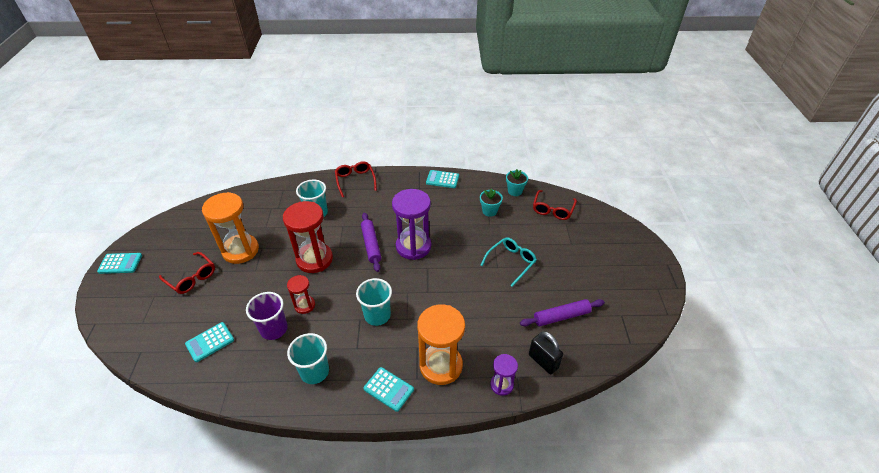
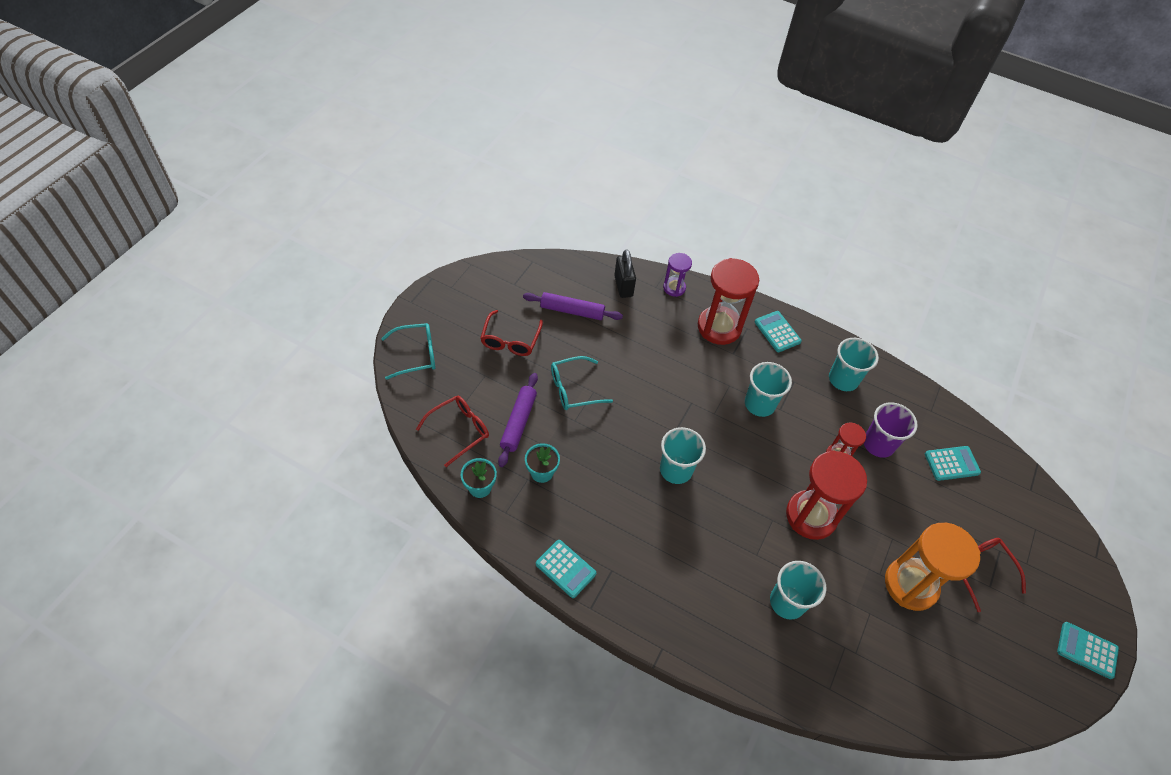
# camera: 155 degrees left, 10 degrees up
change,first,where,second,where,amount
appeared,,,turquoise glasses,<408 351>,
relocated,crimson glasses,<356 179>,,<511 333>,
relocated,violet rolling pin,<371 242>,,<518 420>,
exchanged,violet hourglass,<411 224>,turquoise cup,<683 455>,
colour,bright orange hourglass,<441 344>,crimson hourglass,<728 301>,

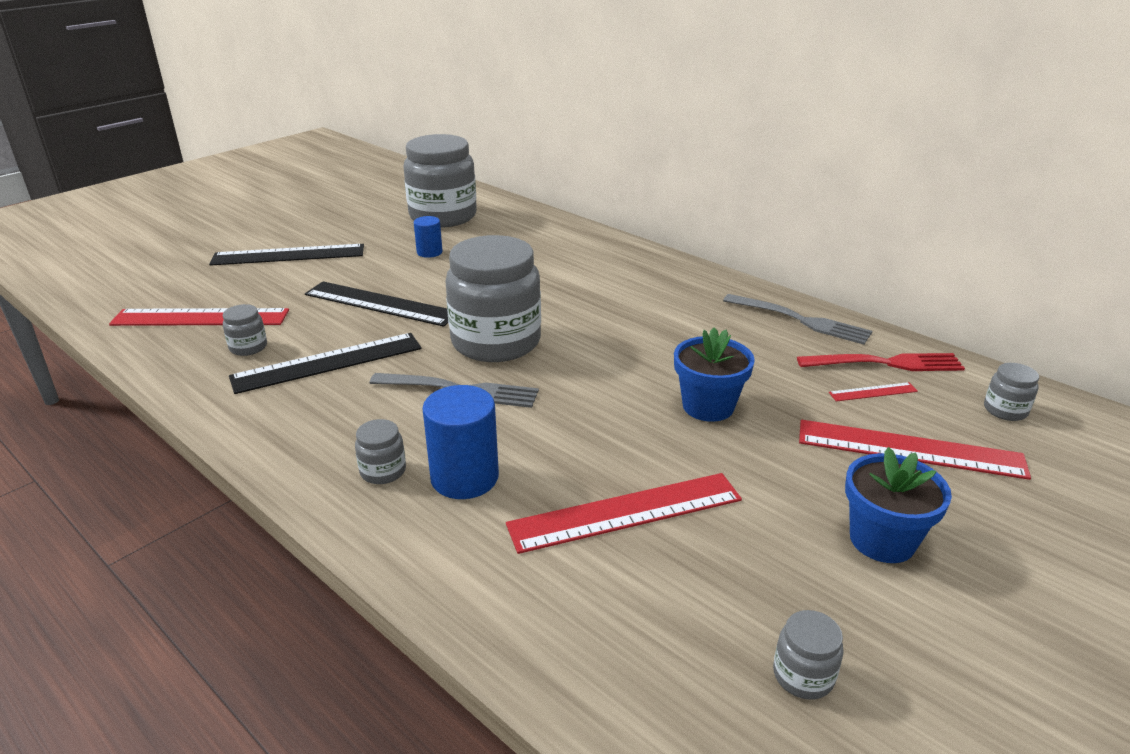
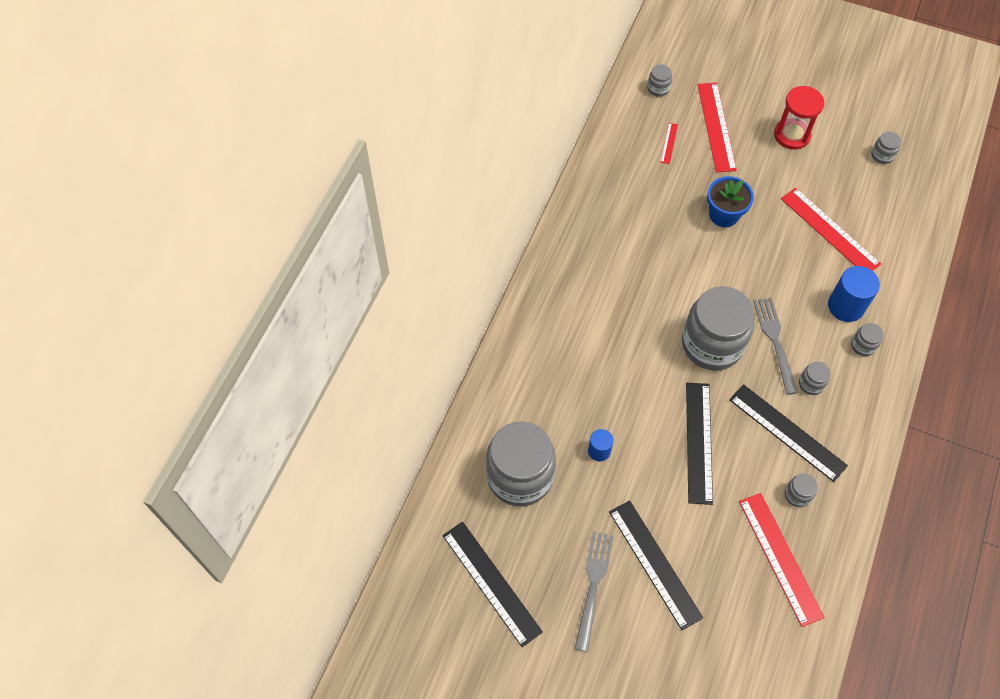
# camera: 110 degrees left, 30 degrees up
change,first,where,second,where,amount
missing,crimson table fork,<881 362>,,,
appeared,,,black measuring stick,<492 584>,
appeared,,,gray preserve jar,<815 378>,
relocated,gray table fork,<797 319>,,<594 591>,
exchanged,royal blue flower pot,<898 505>,crimson hourglass,<799 117>,
spun,crimson measuring stick,<873 391>,,<669 143>,45 degrees clockwise

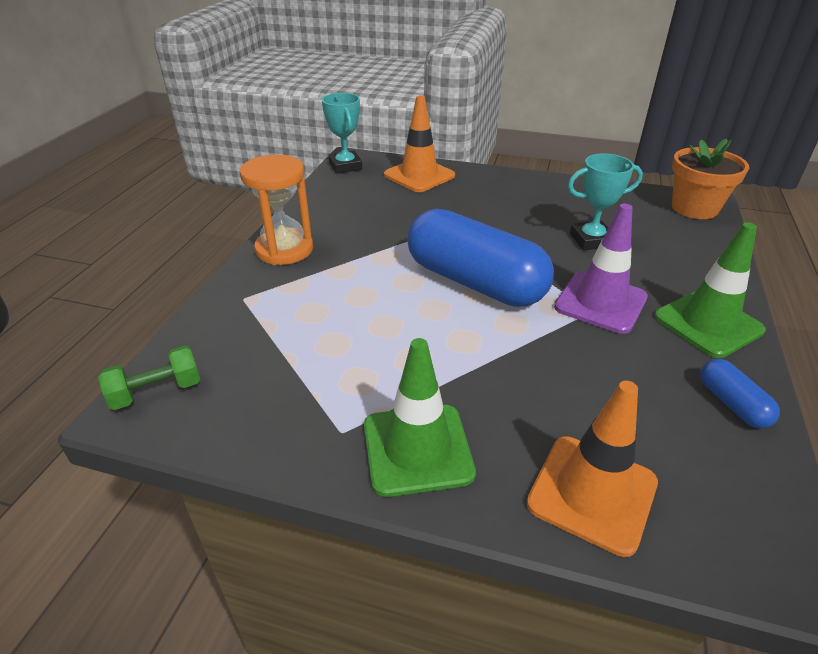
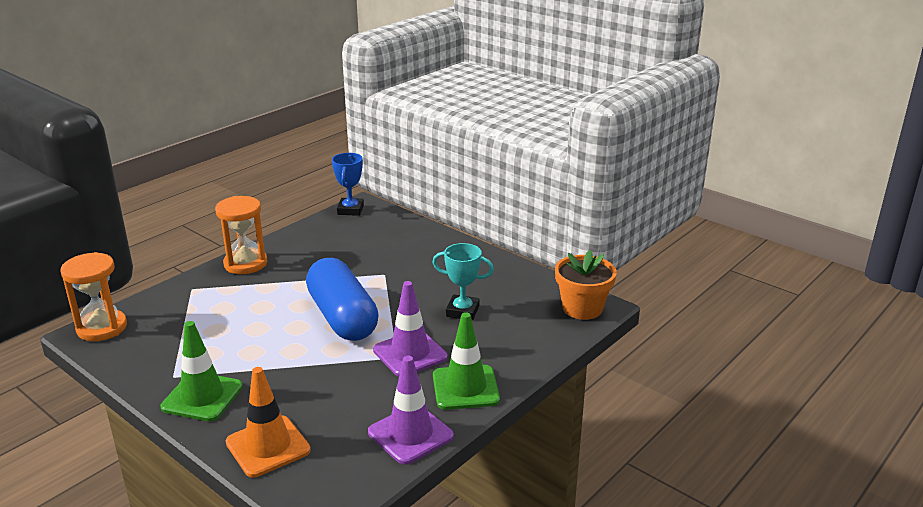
# camera: 25 degrees right, 10 degrees down
change,first,where,second,where,amount
missing,bright orange safety cone,<419 143>,,,
exchanged,emerald hand weight,<149 377>,bright orange hourglass,<94 296>,
exchanged,royal blue pill shape,<740 393>,violet safety cone,<411 410>,
colour,turquoise trophy,<342 133>,royal blue trophy,<348 184>,

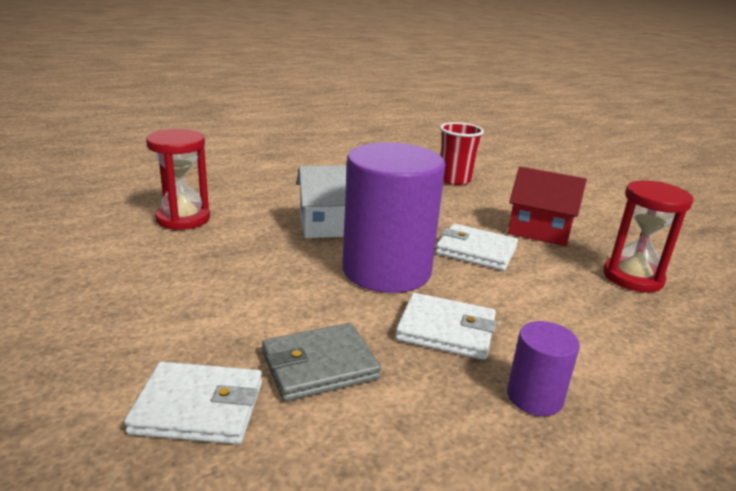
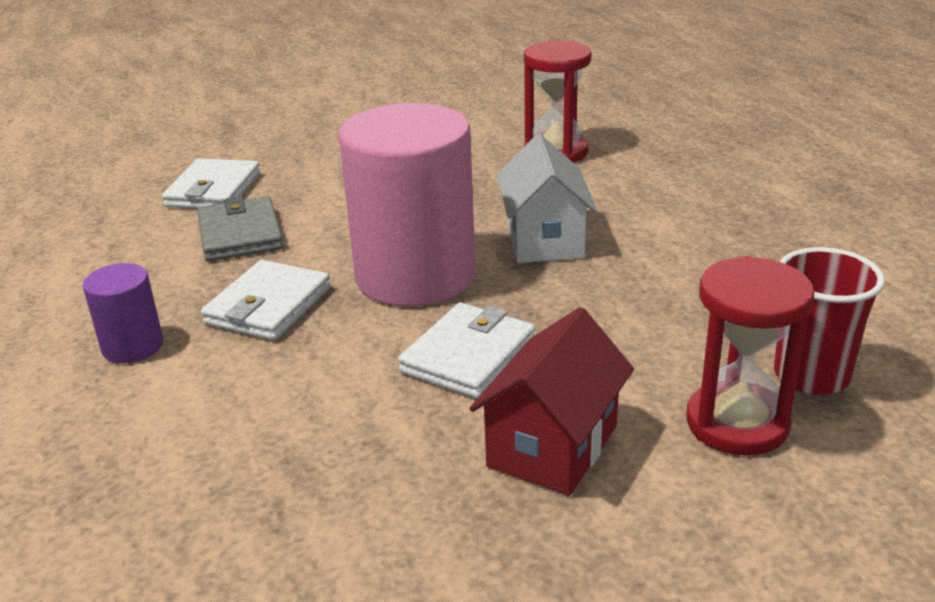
# camera: 100 degrees right, 5 degrees up
change,first,where,second,where,amount
relocated,crimson hourglass,<648 236>,,<750 356>,
colour,violet cylinder,<393 217>,rose-pink cylinder,<407 205>,

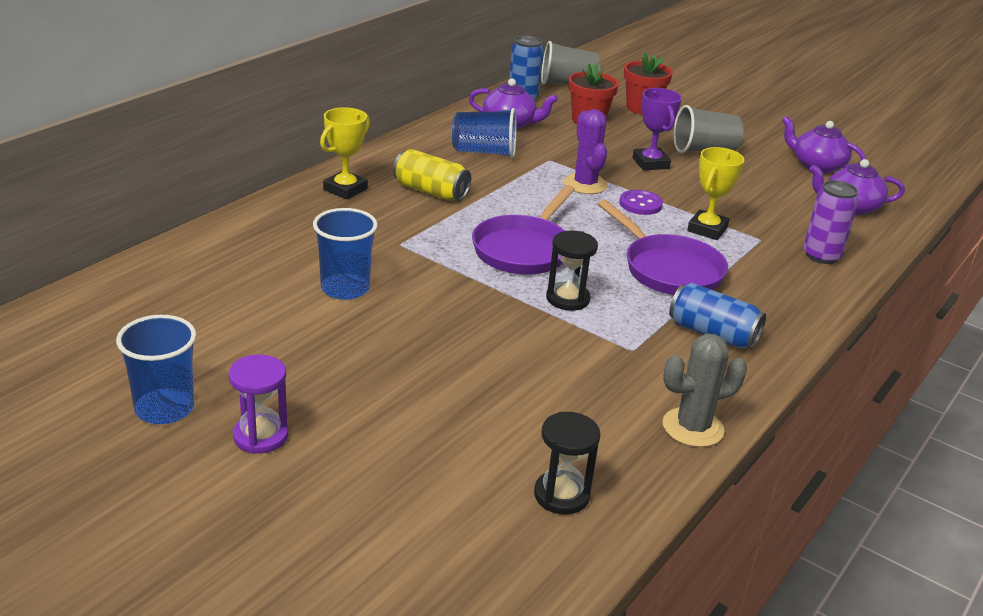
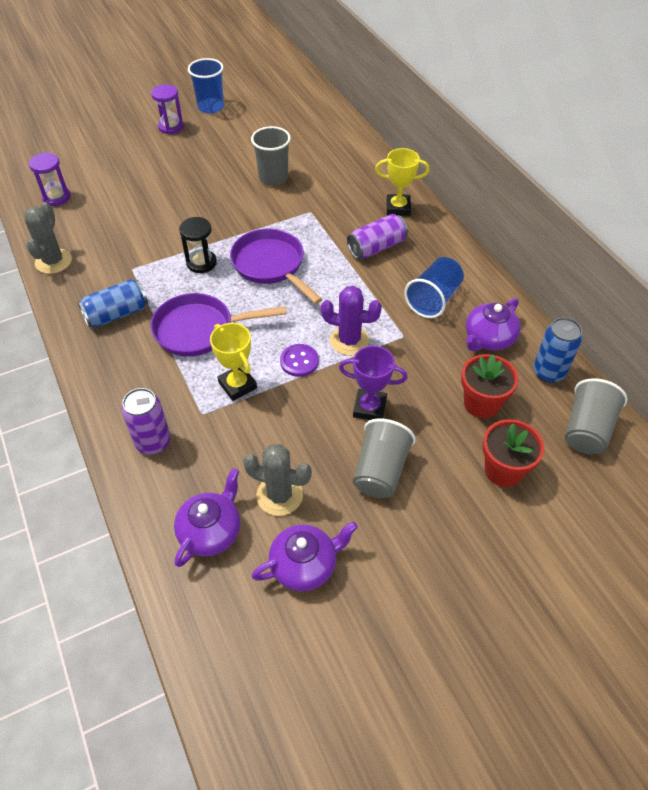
# camera: 120 degrees right, 20 degrees up
change,first,where,second,where,amount
appeared,,,gray prickly plant,<277 480>,
colour,royal blue cup,<345 254>,gray cup,<271 156>,
colour,yellow can,<432 175>,violet can,<377 236>,
colour,black hourglass,<567 463>,violet hourglass,<50 179>,
spun,yellow trophy,<345 153>,,<402 182>,60 degrees counterclockwise

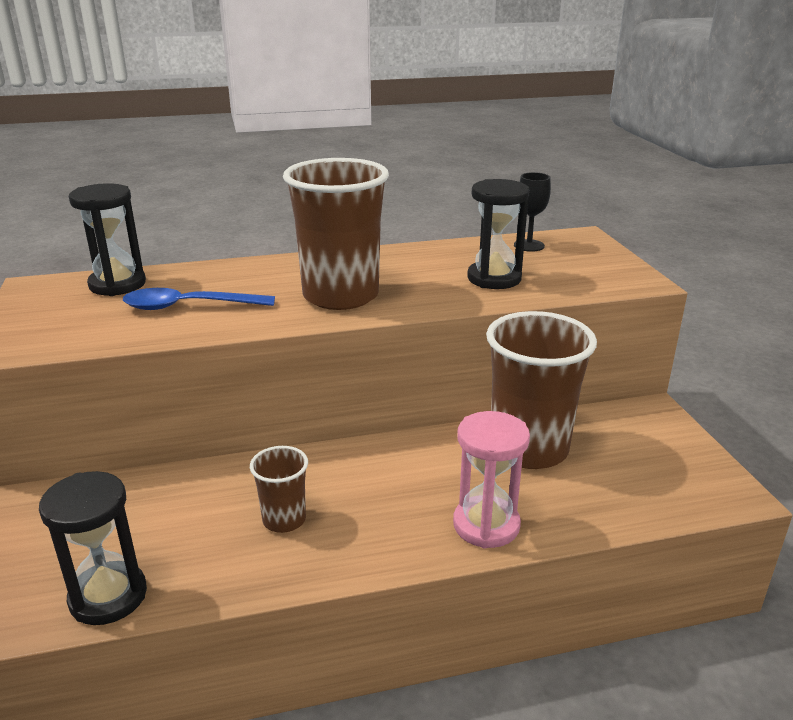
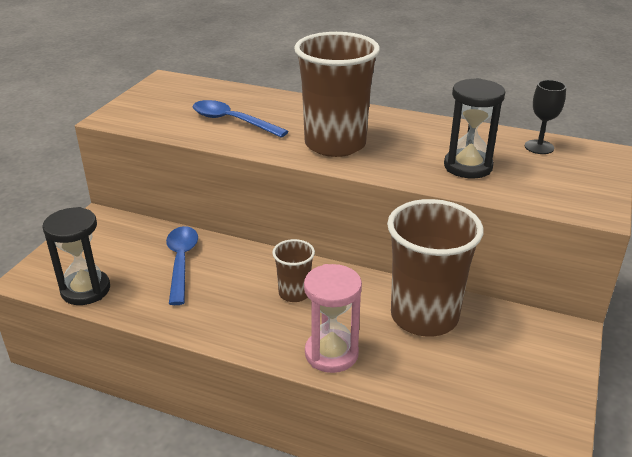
# camera: 35 degrees right, 5 degrees up
change,first,where,second,where,amount
missing,black hourglass,<107 239>,,,
appeared,,,royal blue tablespoon,<182 265>,
relocated,brown cup,<279 489>,,<293 270>,

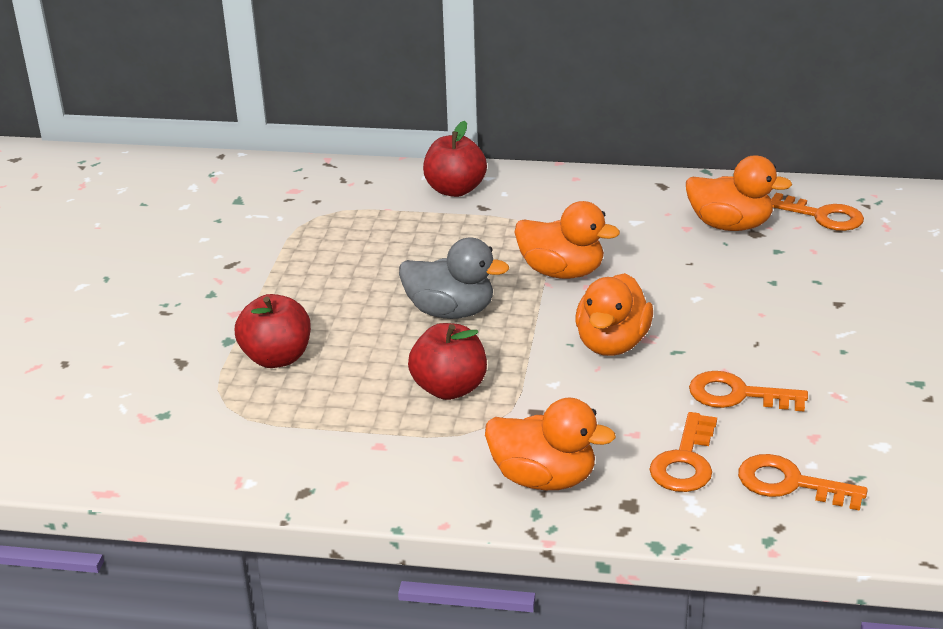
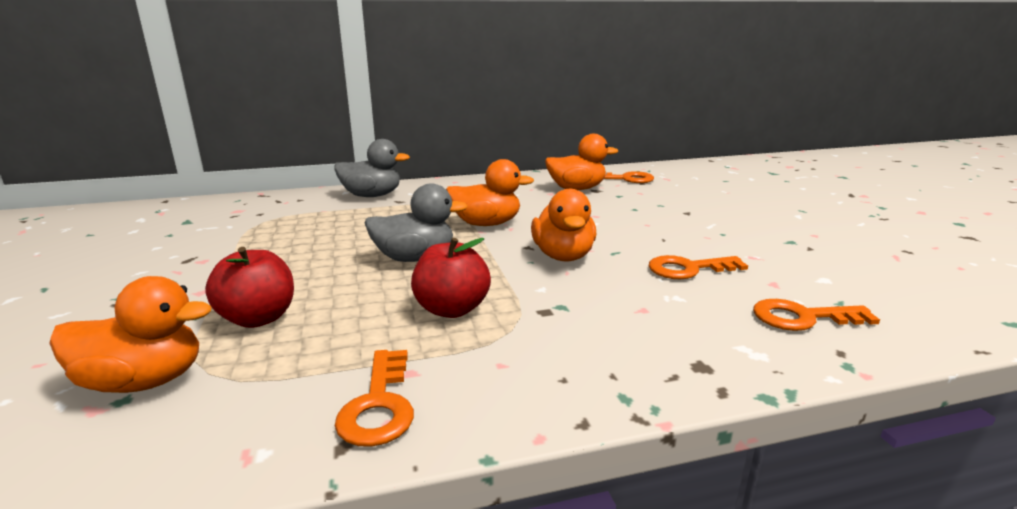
# camera: 25 degrees left, 10 degrees down
change,first,where,second,where,amount
relocated,bright orange rubber duck,<550 444>,,<131 334>,
relocated,bright orange door key,<683 452>,,<374 398>,
exchanged,crimson apple,<455 159>,gray rubber duck,<372 168>,

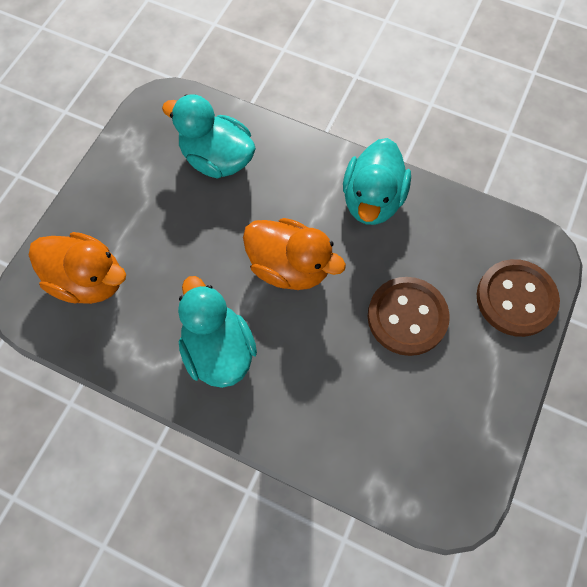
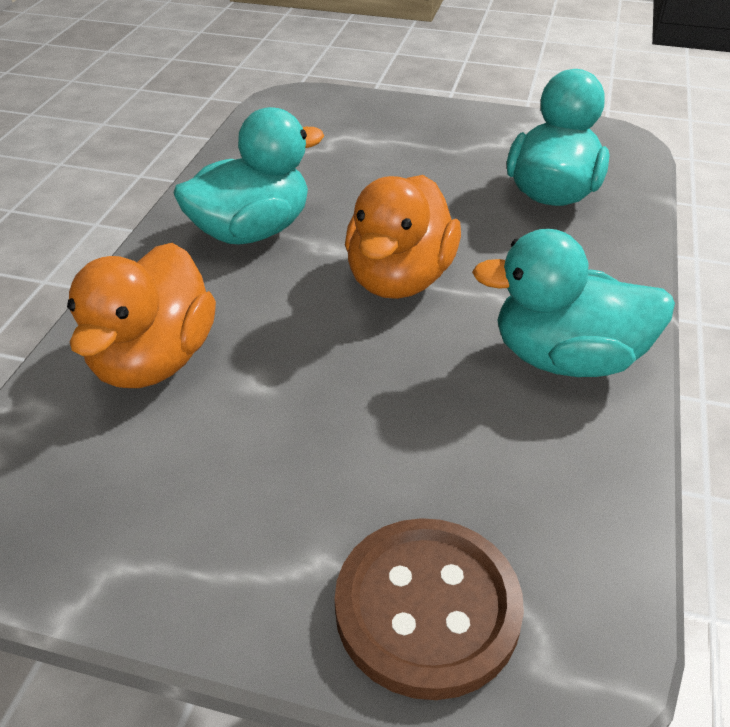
# camera: 80 degrees right, 25 degrees down
change,first,where,second,where,amount
missing,brown shirt button,<409 316>,,,
relocated,bright orange rubber duck,<77 268>,,<141 315>,

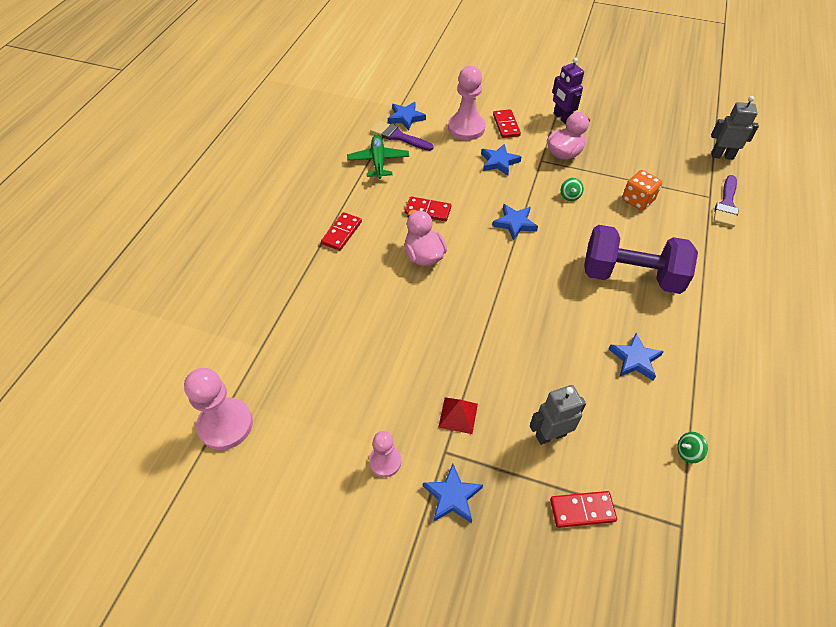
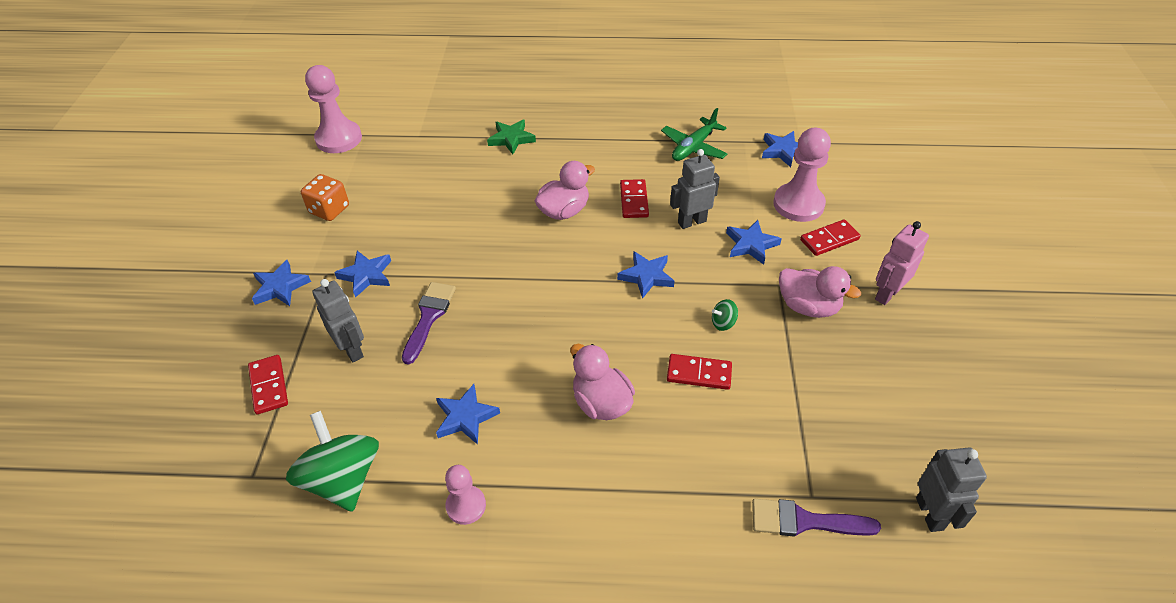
# camera: 75 degrees right, 5 degrees down
change,first,where,second,where,amount
appeared,,,emerald star shape,<511 137>,
appeared,,,gray robot,<695 189>,
relocated,crimson domino piece,<341 231>,,<699 372>,
relocated,rose-pink chess pawn,<385 454>,,<465 495>,
relocated,violet brush,<402 136>,,<429 323>,
relocated,bright orange dice,<642 190>,,<325 197>,
exchanged,crimson pyramid shape,<458 415>,royal blue star shape,<362 274>,
exchanged,violet hand weight,<641 259>,rose-pink rubber duck,<602 382>,
colour,violet robot,<568 91>,rose-pink robot,<902 263>,
spun,emerald plane,<378 157>,,<694 134>,150 degrees clockwise
size,emerald spinning top,<692 447>,,<332 461>,x2.44

